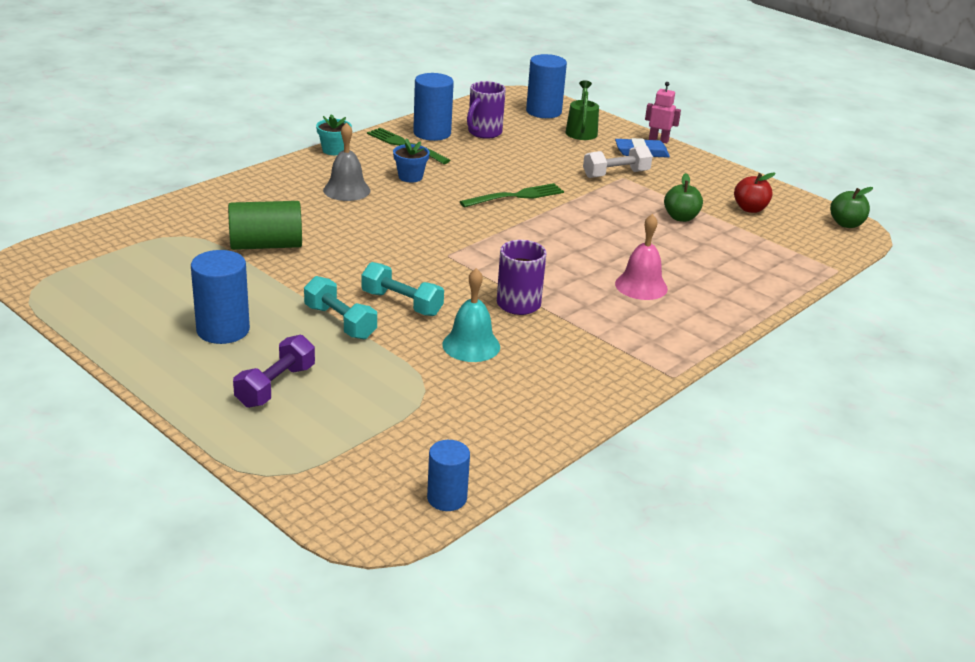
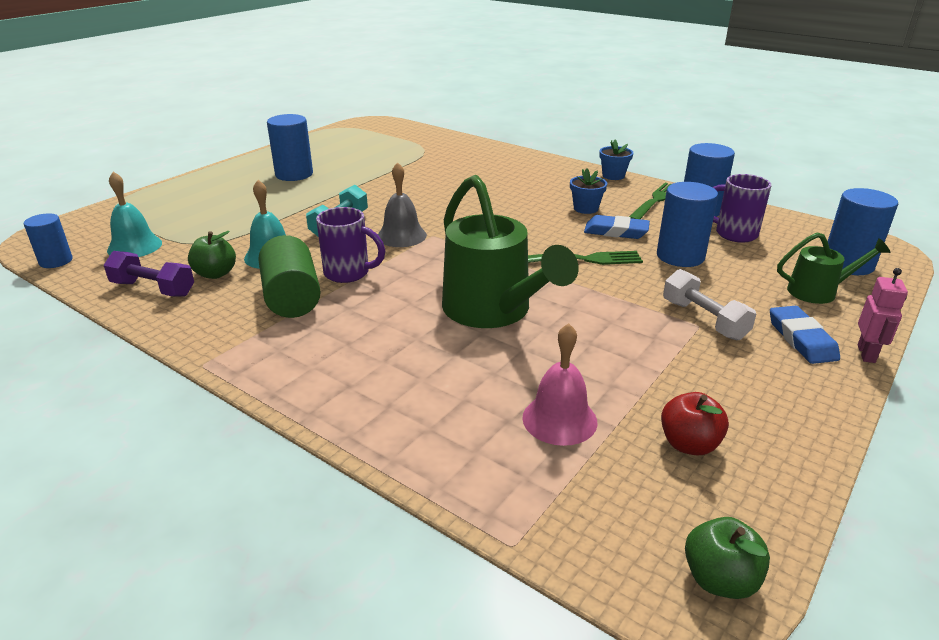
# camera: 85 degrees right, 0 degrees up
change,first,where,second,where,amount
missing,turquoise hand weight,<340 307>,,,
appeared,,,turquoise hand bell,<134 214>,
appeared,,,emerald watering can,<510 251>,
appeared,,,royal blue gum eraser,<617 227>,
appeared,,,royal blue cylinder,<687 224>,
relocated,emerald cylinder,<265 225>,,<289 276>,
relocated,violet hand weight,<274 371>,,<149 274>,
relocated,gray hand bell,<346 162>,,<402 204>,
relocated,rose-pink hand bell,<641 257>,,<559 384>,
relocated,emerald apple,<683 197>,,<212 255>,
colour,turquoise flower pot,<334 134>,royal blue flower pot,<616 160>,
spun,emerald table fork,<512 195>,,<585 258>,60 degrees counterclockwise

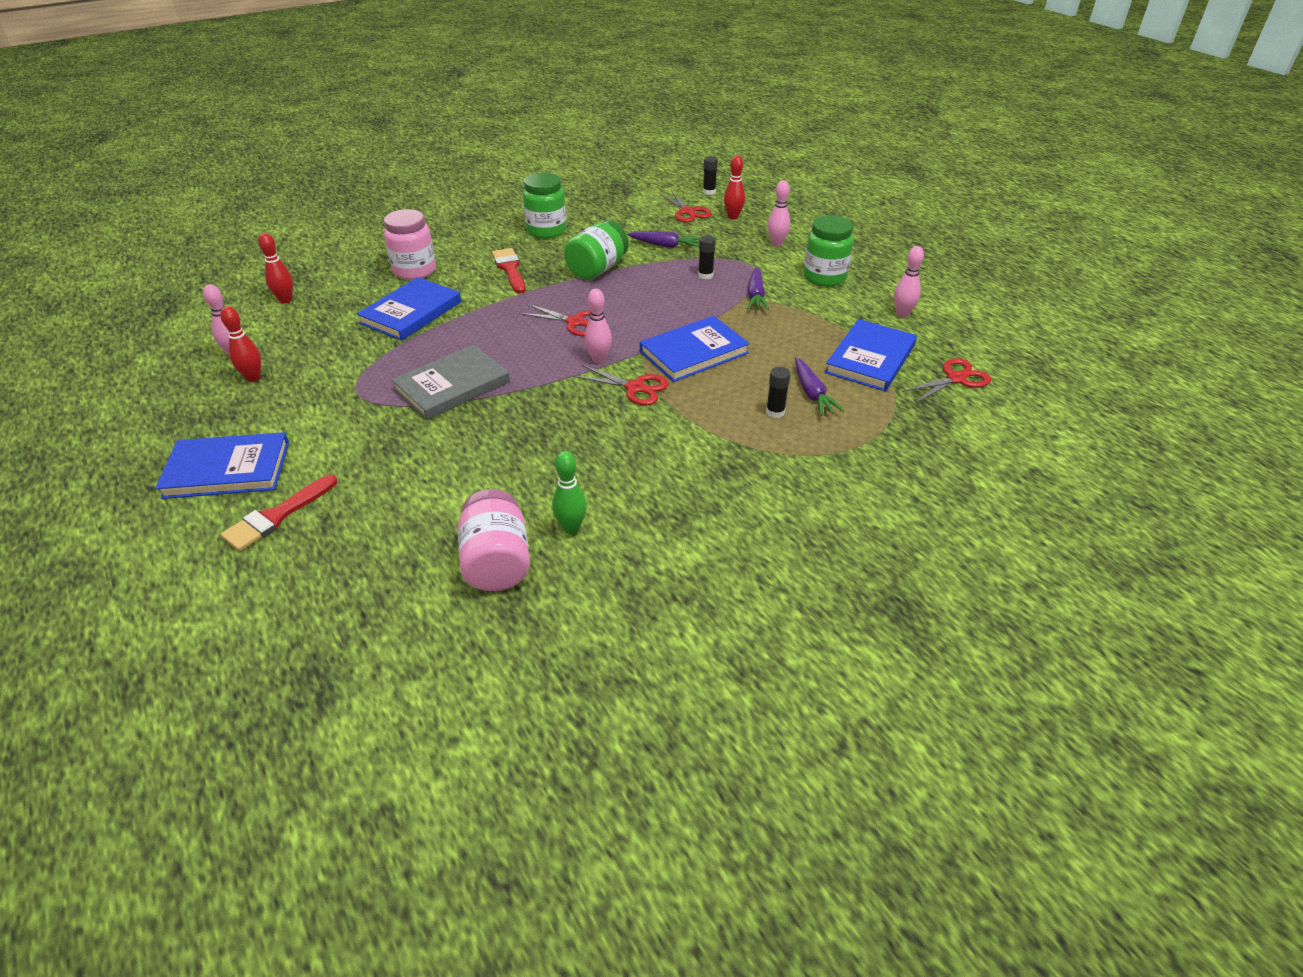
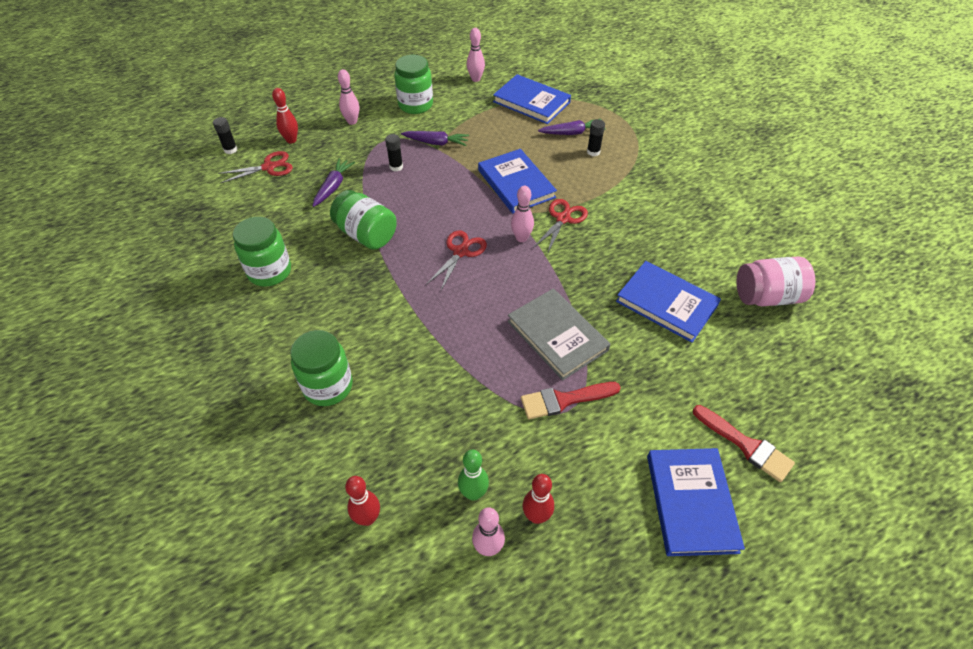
# camera: 85 degrees left, 10 degrees up
change,first,where,second,where,amount
missing,crimson scissors,<946 380>,,,
relocated,royal blue hardcover,<409 309>,,<668 302>,
relocated,crimson brush,<509 270>,,<571 401>,
relocated,emerald bowling pin,<569 492>,,<473 475>,
colour,rose-pink preserve jar,<410 244>,emerald preserve jar,<321 368>,

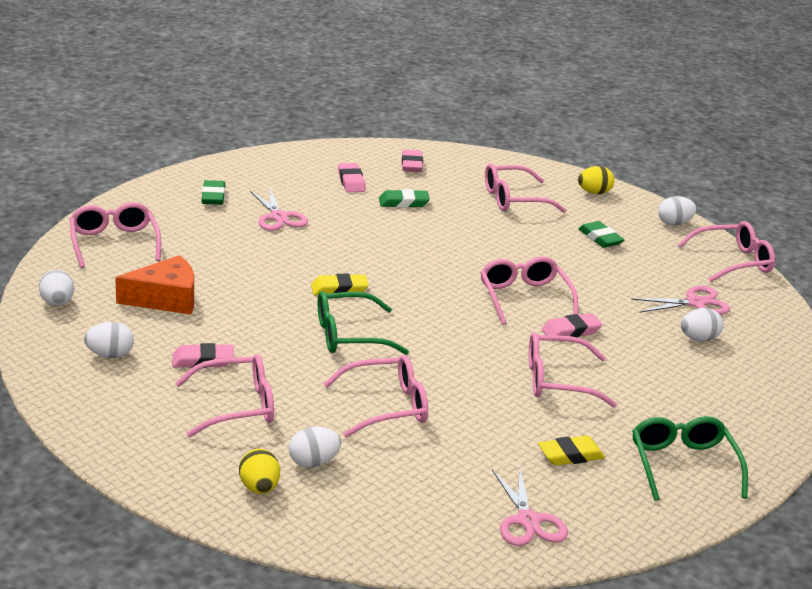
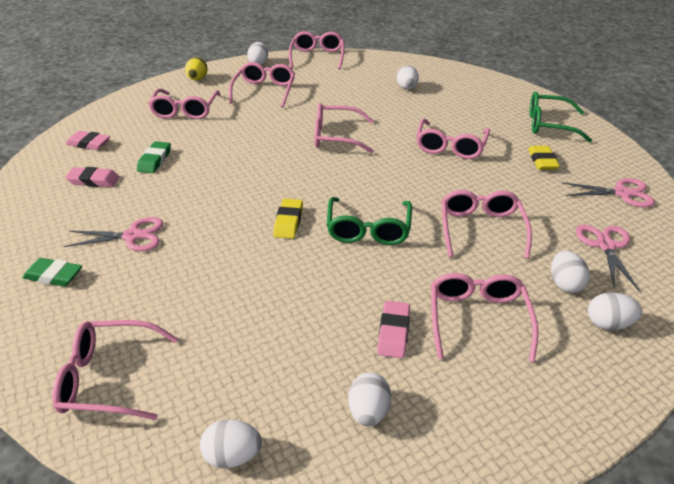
# camera: 70 degrees left, 10 degrees up
change,first,where,second,where,amount
missing,bright orange cheese,<154 285>,,,
missing,rose-pink gum eraser,<572 325>,,,
relocated,rose-pink scissors,<680 300>,,<608 258>,
exchanged,emerald gum eraser,<601 234>,rose-pink glasses,<262 85>,
colour,yellow egg shape,<259 471>,pure white egg shape,<615 311>,

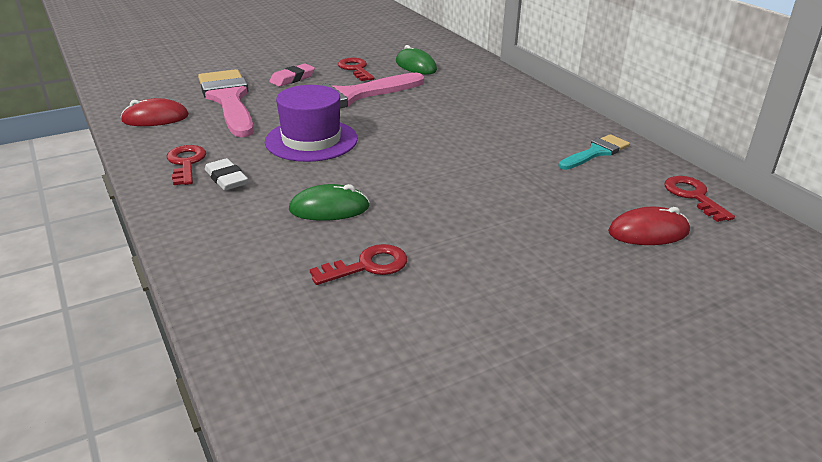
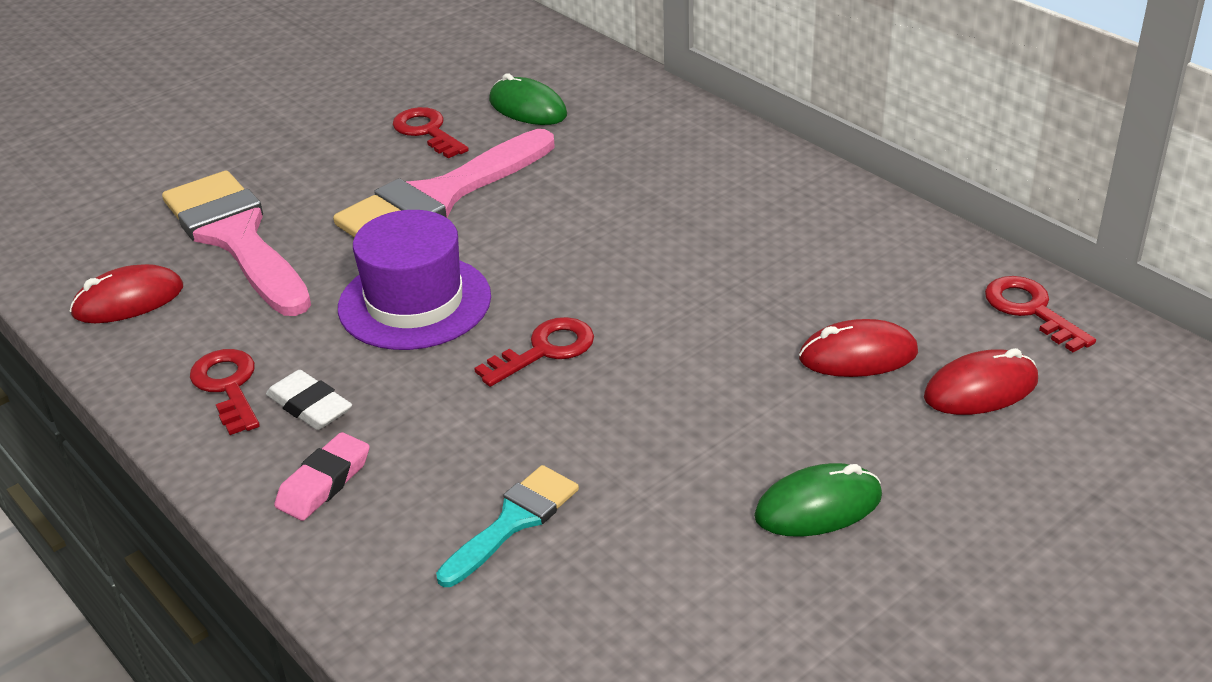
# camera: 10 degrees left, 5 degrees up
change,first,where,second,where,amount
appeared,,,crimson mouse,<858 348>,
relocated,rose-pink gum eraser,<292 75>,,<322 476>,
relocated,emerald mouse,<329 202>,,<818 500>,
relocated,crimson door key,<358 264>,,<534 352>,
relocated,turquoise brush,<594 152>,,<507 526>,

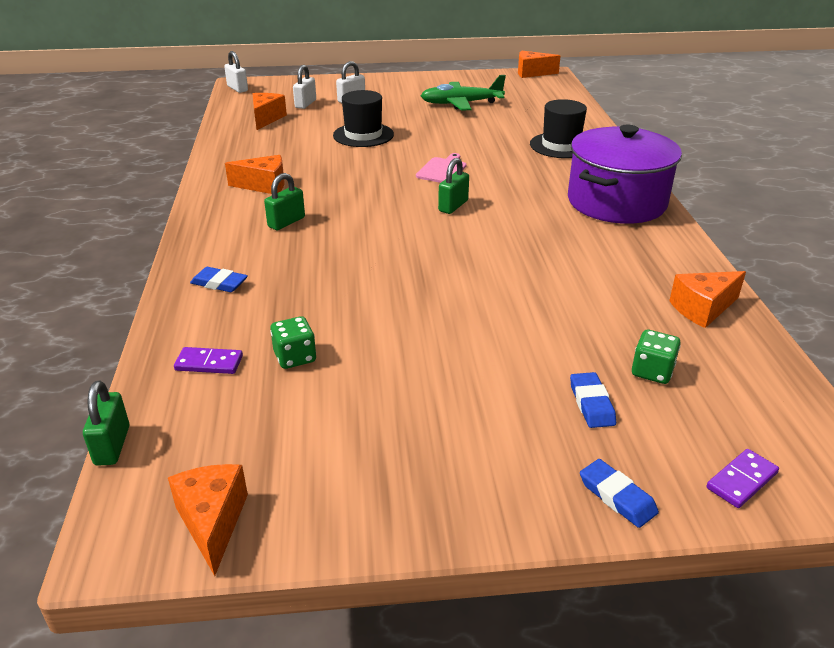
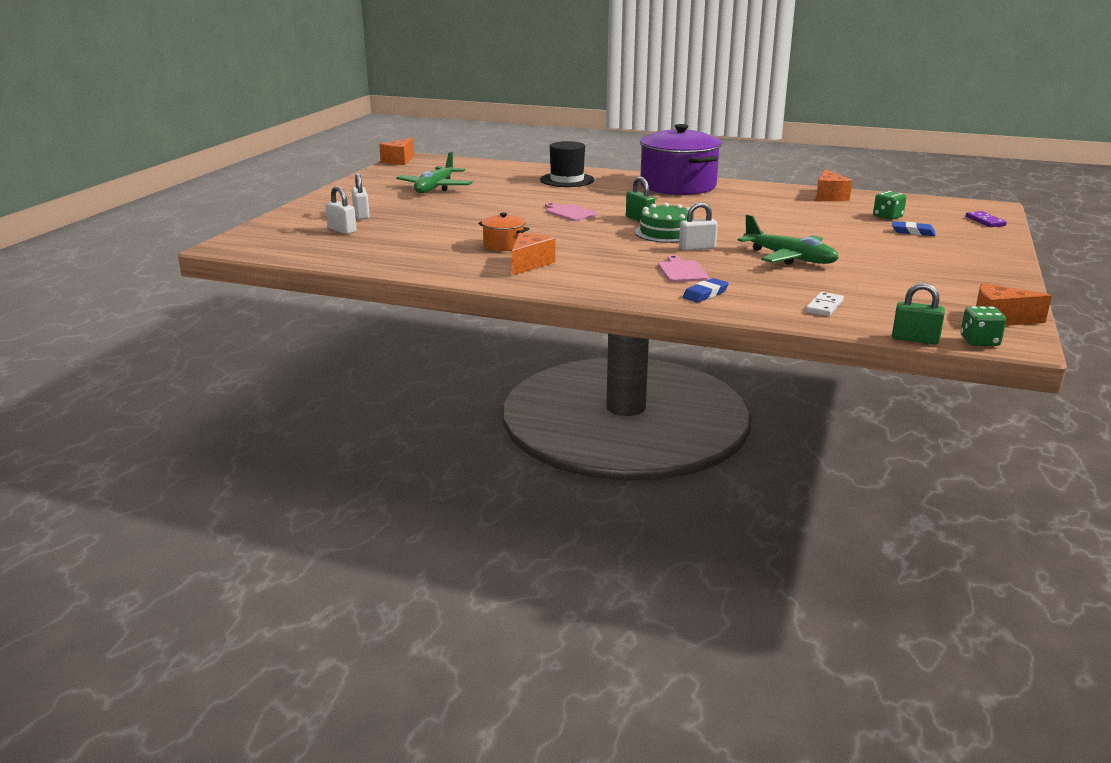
# camera: 65 degrees left, 10 degrees down
change,first,where,second,where,amount
missing,bright orange cheese,<269 111>,,,
missing,emerald padlock,<284 201>,,,
missing,black tall hat,<363 118>,,,
missing,royal blue gum eraser,<619 493>,,,
appeared,,,bright orange stockpot,<504 232>,
appeared,,,emerald gateau,<664 223>,
appeared,,,rose-pink cutting board,<683 268>,
appeared,,,emerald plane,<788 240>,
relocated,pure white padlock,<236 72>,,<698 226>,
relocated,emerald dice,<293 342>,,<983 326>,
colour,violet domino piece,<208 360>,pure white domino piece,<825 304>,

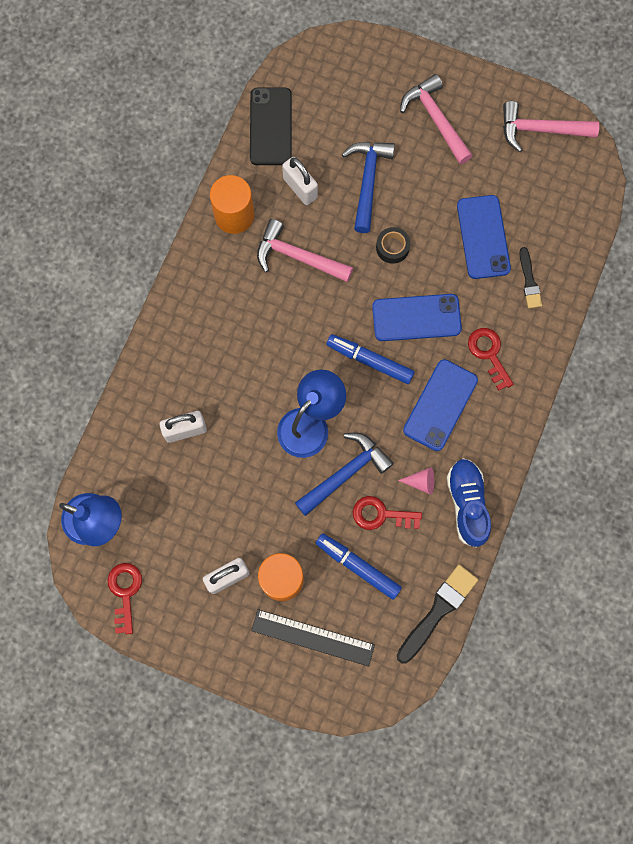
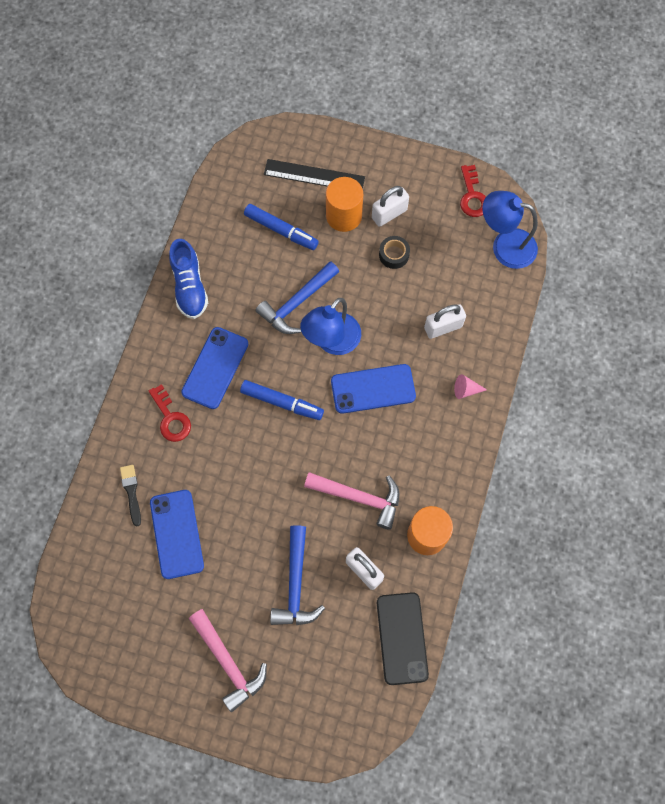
# camera: 175 degrees right, 5 degrees down
change,first,where,second,where,amount
missing,crimson door key,<387 513>,,,
missing,black brush,<437 613>,,,
missing,rose-pink hammer,<551 126>,,,
relocated,royal blue mobile phone,<417 317>,,<373 389>,
relocated,black sticky tape,<393 245>,,<394 252>,
relocated,rose-pink cone,<416 481>,,<470 386>,

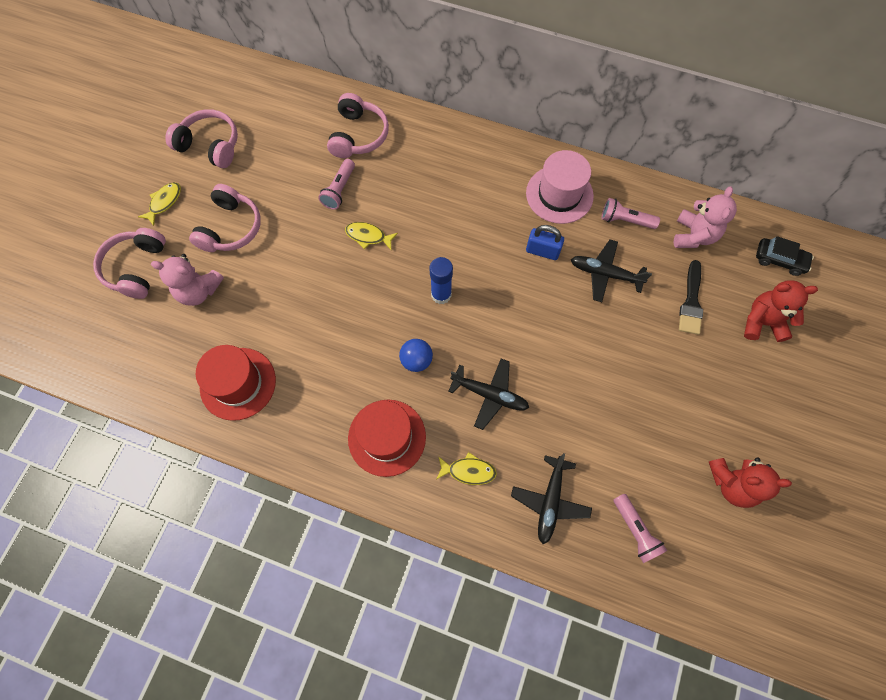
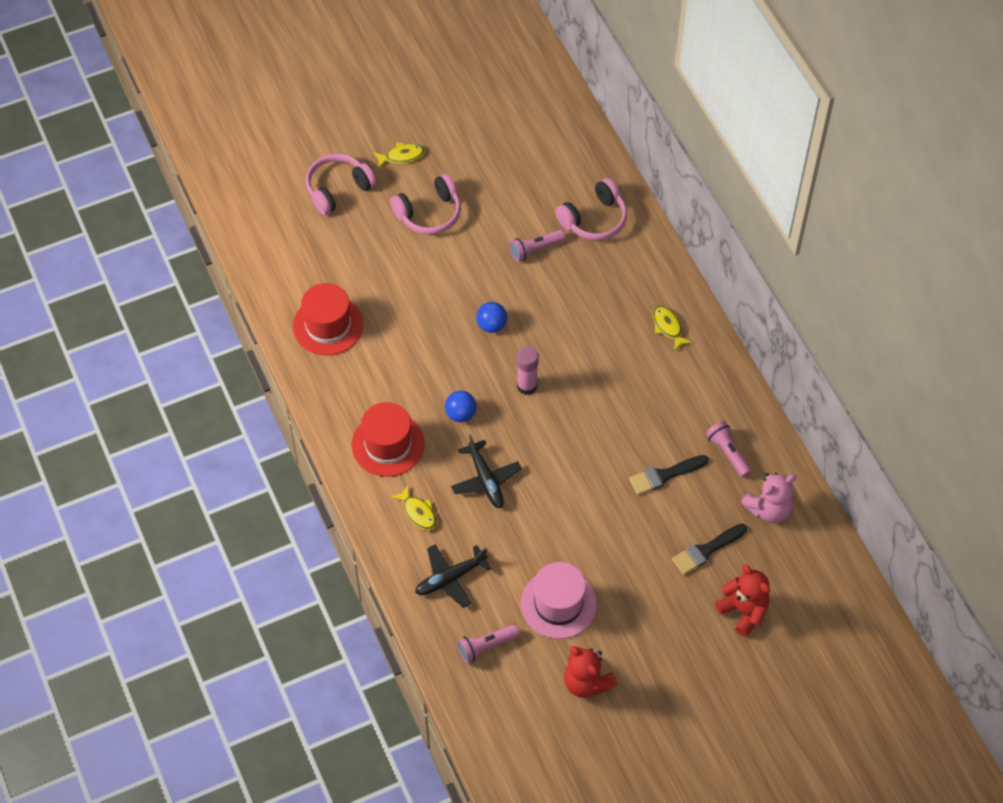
# camera: 45 degrees right, 10 degrees down
change,first,where,second,where,amount
missing,rose-pink teddy bear,<187 280>,,,
missing,rose-pink over-ear headphones,<201 138>,,,
missing,royal blue padlock,<545 242>,,,
missing,black toy car,<785 256>,,,
appeared,,,royal blue sphere,<491 317>,
relocated,yellow fish,<371 236>,,<672 328>,
relocated,rose-pink tall hat,<560 187>,,<559 600>,
exchanged,black plane,<611 271>,black brush,<669 475>,
colour,royal blue glue,<441 280>,rose-pink glue,<528 370>,
spun,rose-pink torch,<640 528>,,<488 643>,45 degrees clockwise

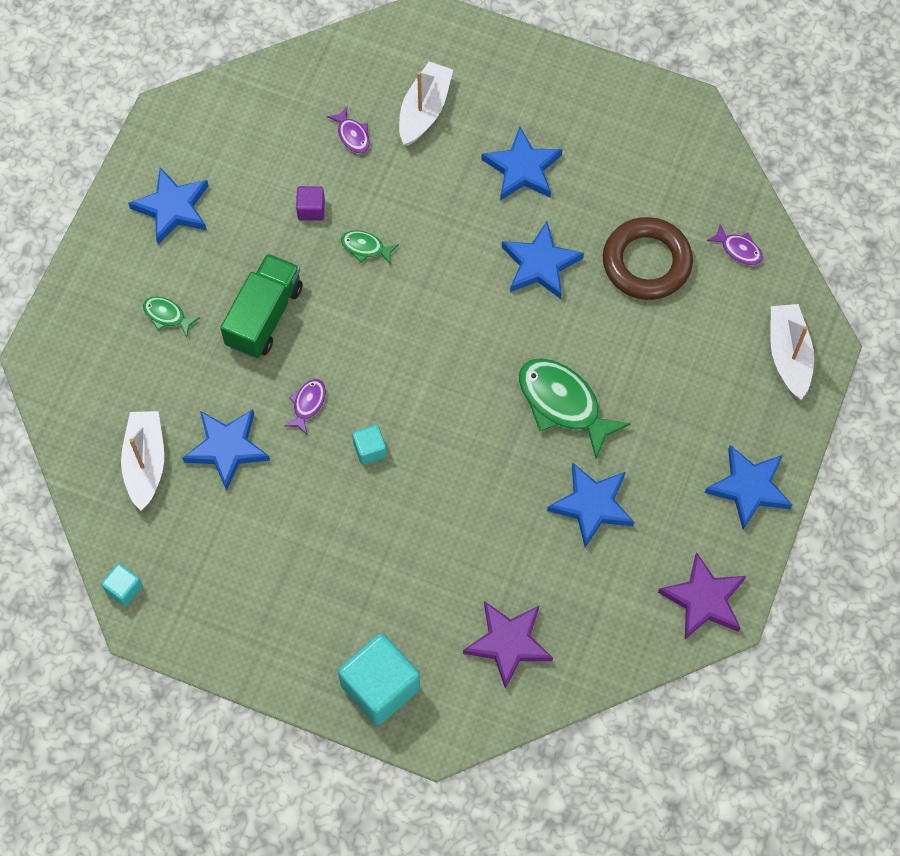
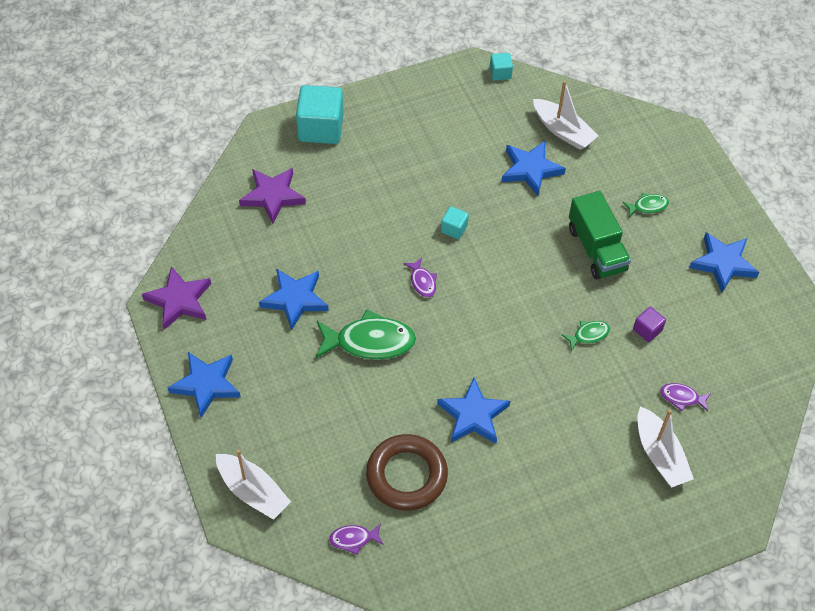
# camera: 135 degrees right, 10 degrees down
change,first,where,second,where,amount
missing,royal blue star shape,<521 164>,,,
relocated,violet fish,<305 406>,,<420 277>,

